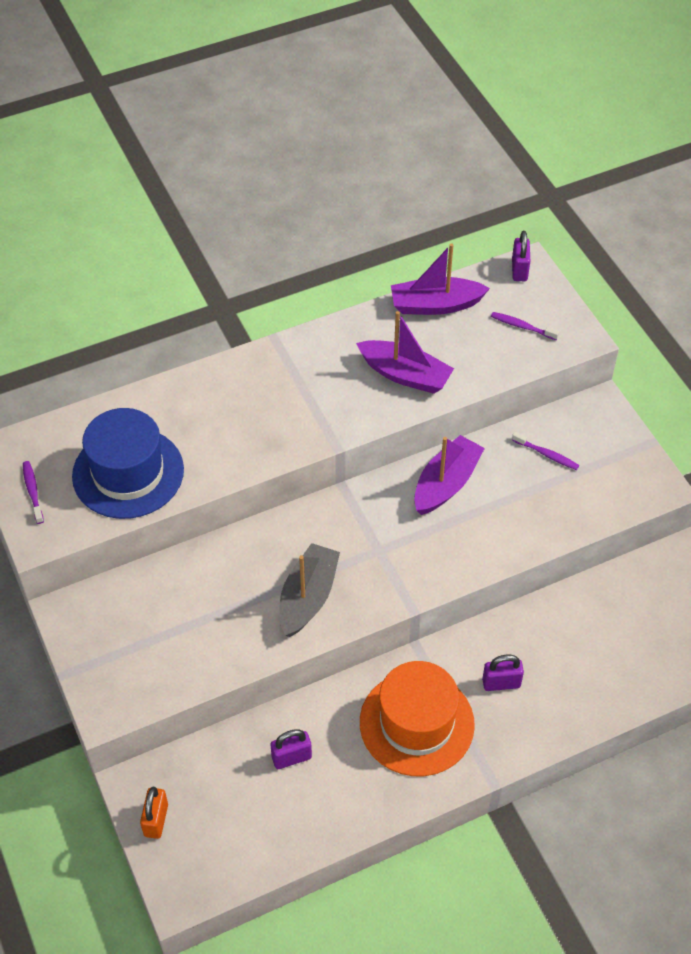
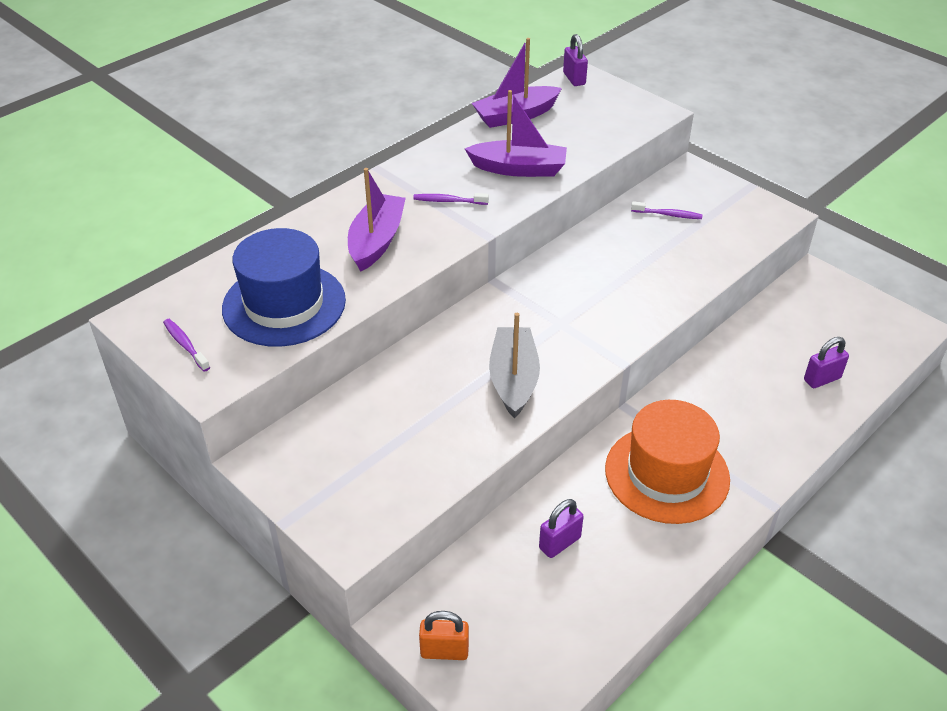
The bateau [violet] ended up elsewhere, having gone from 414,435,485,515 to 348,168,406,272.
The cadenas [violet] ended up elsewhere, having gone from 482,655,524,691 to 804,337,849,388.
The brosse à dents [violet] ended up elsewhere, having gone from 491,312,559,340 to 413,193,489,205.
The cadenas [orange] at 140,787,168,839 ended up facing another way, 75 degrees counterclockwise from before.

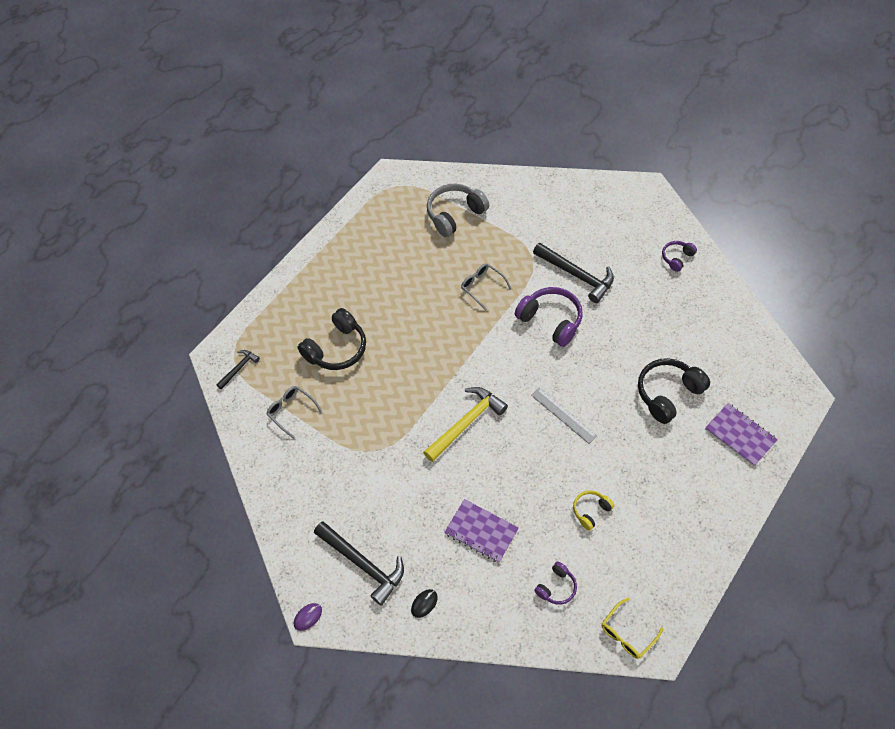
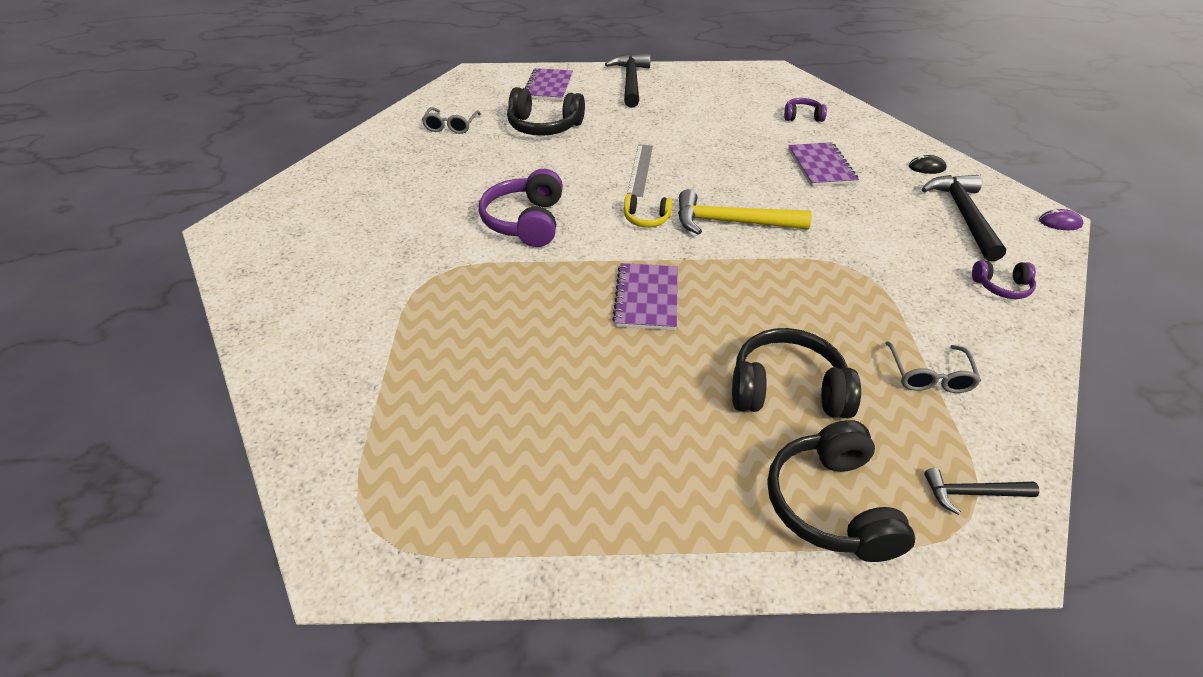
The second view lost the casque audio [gris] at 427,184,489,237.
The second view lost the lunettes [jaune] at 601,598,663,659.
The second view gained the carnet [violet] at 612,263,678,330.
The second view gained the casque audio [noir] at 767,420,915,562.
The lunettes [gris] ended up elsewhere, having gone from 461,263,512,310 to 422,107,481,134.
The marteau [noir] ended up elsewhere, having gone from 533,243,614,303 to 605,54,651,107.
The casque audio [jaune] ended up elsewhere, having gone from 573,490,614,530 to 624,194,673,227.
The casque audio [violet] ended up elsewhere, having gone from 662,241,697,272 to 972,261,1036,299.

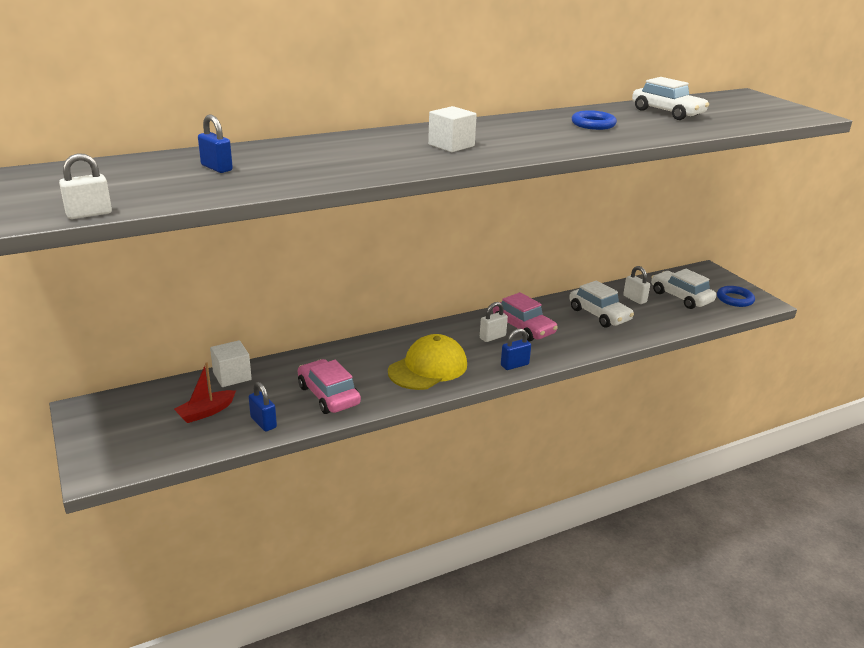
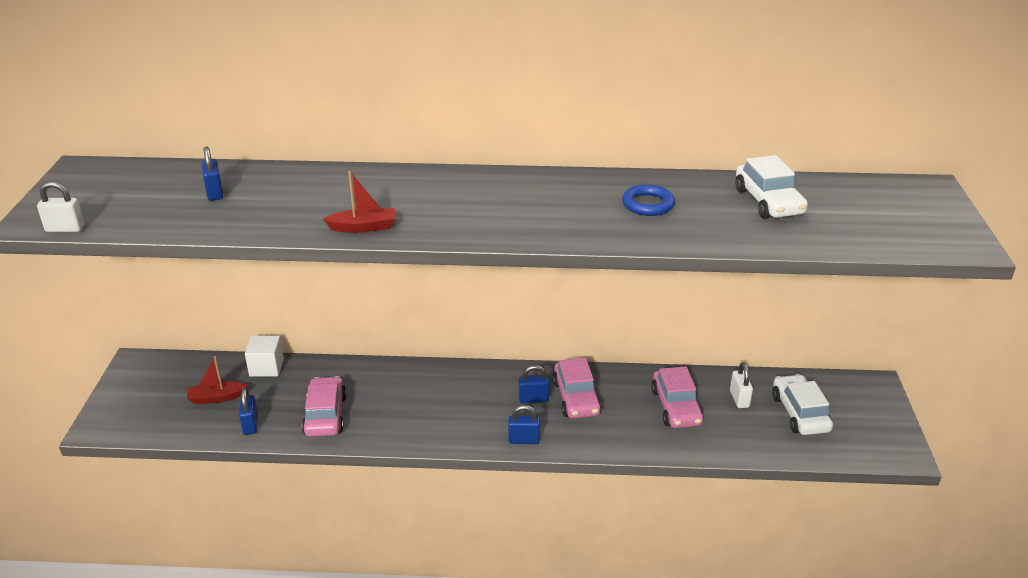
The second view lost the casquette [jaune] at 388,334,467,390.
The second view lost the cube [blanc] at 428,106,477,152.
The second view lost the anneau [bleu] at 717,286,755,307.
The second view gained the bateau [rouge] at 323,171,396,233.
What was the cadenas [blanc] at 480,302,508,342 turned into the cadenas [bleu] at 519,365,549,403.
What was the voiture [blanc] at 569,280,634,328 turned into the voiture [rose] at 651,367,704,428.

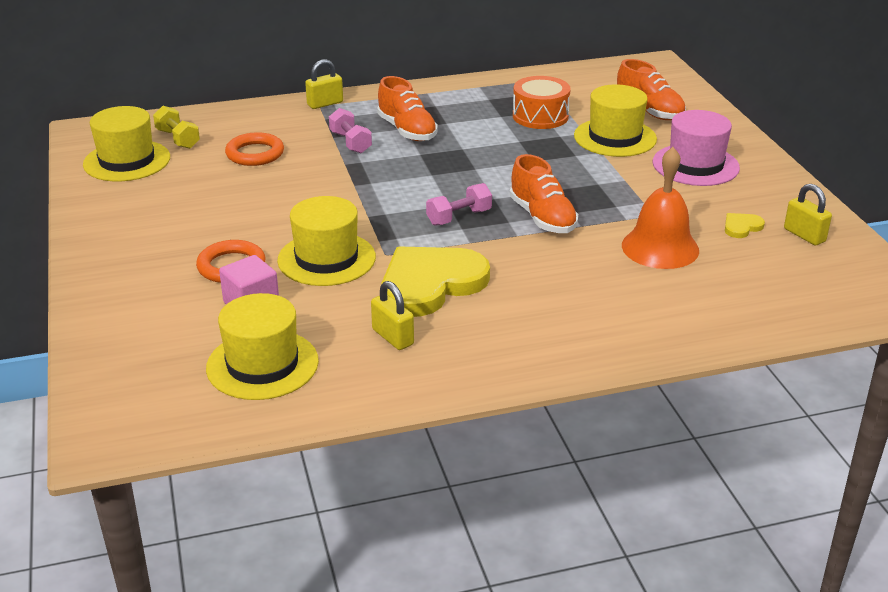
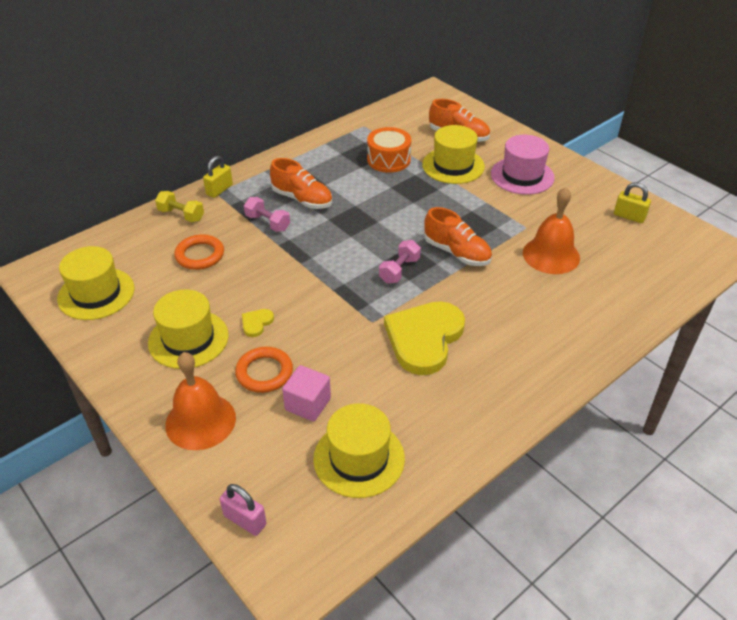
The second view lost the cadenas [jaune] at 371,281,414,350.
The second view gained the cloche [orange] at 165,352,236,450.
The second view gained the cadenas [rose] at 220,484,267,536.
The haltère [jaune] ended up elsewhere, having gone from 153,106,200,149 to 155,191,204,222.
The chapeau [jaune] ended up elsewhere, having gone from 277,196,376,286 to 148,289,229,369.
The cœur [jaune] ended up elsewhere, having gone from 725,213,765,238 to 242,309,274,337.

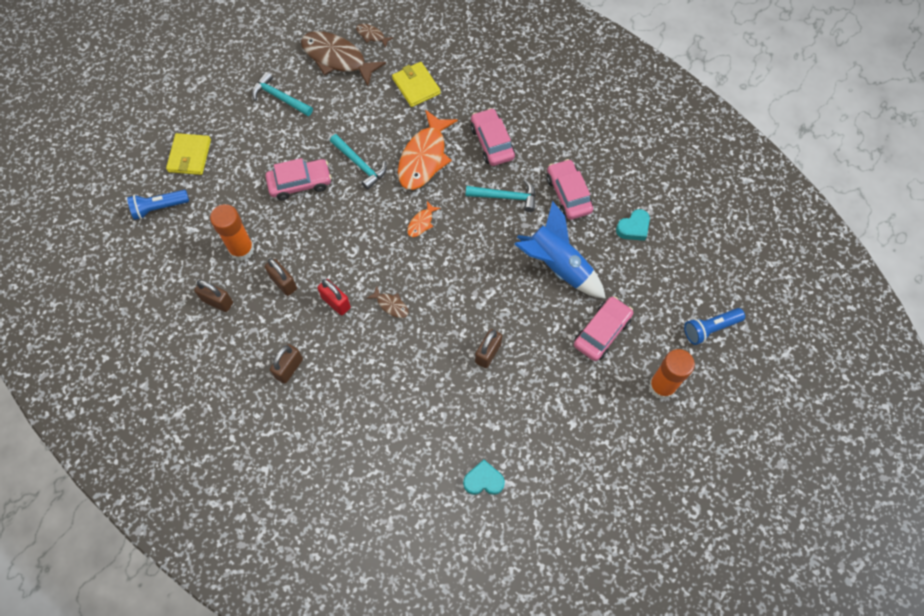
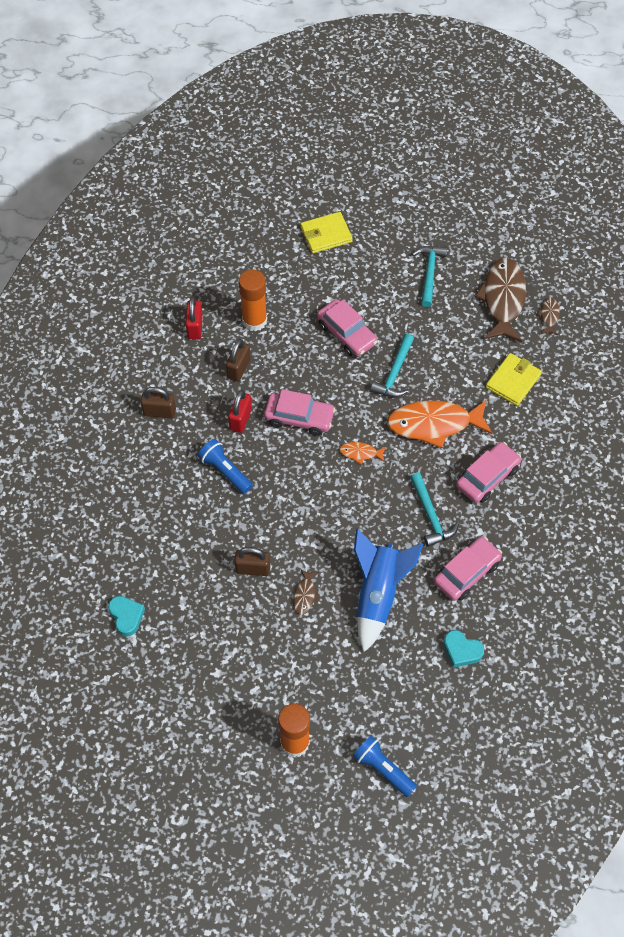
The lampe de poche [bleu] ended up elsewhere, having gone from 127,190,189,220 to 198,439,253,494.
The poisson [marron] ended up elsewhere, having gone from 367,286,409,318 to 293,569,320,615.
The voiture [rose] ended up elsewhere, having gone from 574,296,633,361 to 264,389,336,436.
What was the cadenas [marron] at 194,280,233,312 turned into the cadenas [rouge] at 186,297,203,339.

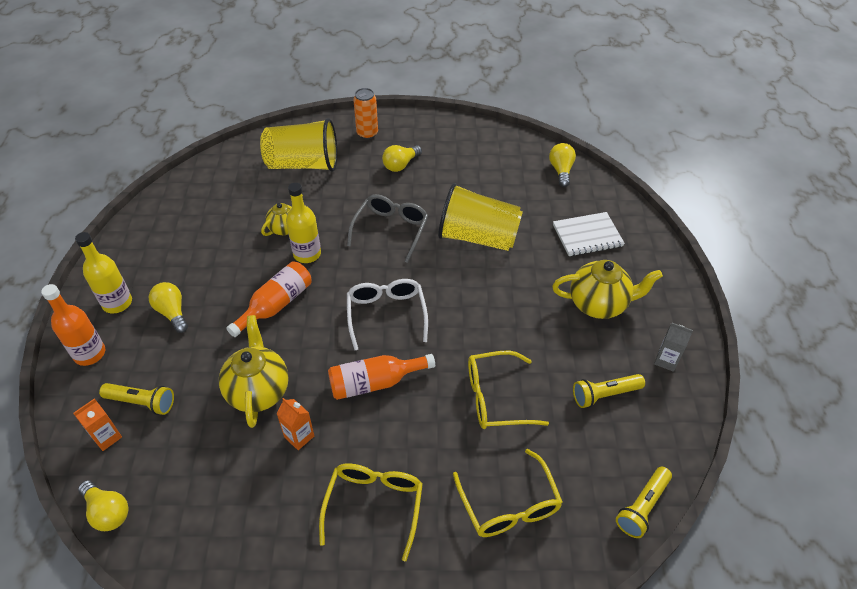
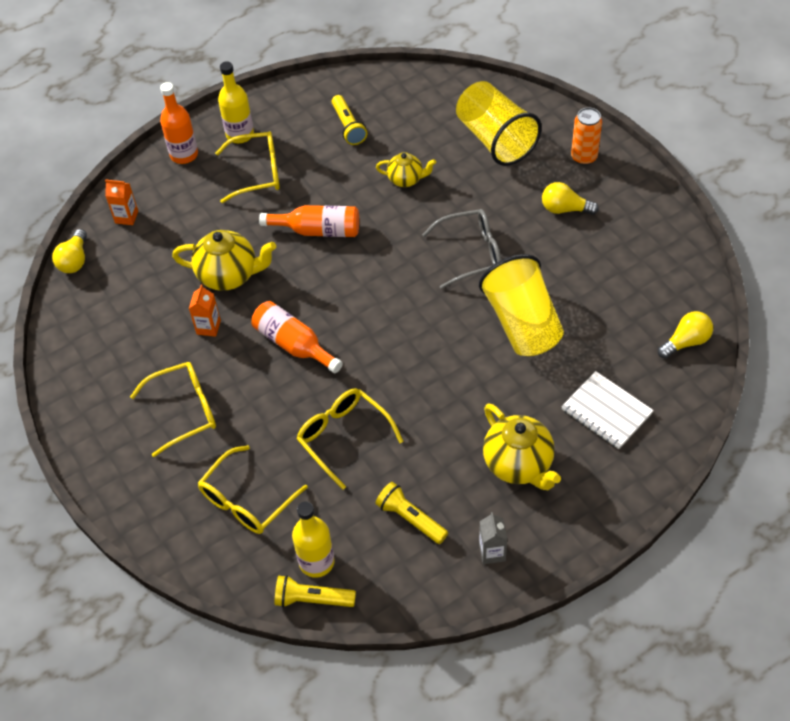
The second view lost the lunettes [blanc] at 347,279,428,351.
The lampe de poche [jaune] ended up elsewhere, having gone from 99,383,174,415 to 332,95,367,145.
The bouteille [jaune] ended up elsewhere, having gone from 286,183,321,263 to 292,501,335,578.
Where the ampoule [jaune] stood at 149,282,188,333, the lunettes [jaune] came to stand at 215,131,280,203.
The théière [jaune] at 219,315,289,428 ended up facing another way, 45 degrees clockwise from before.

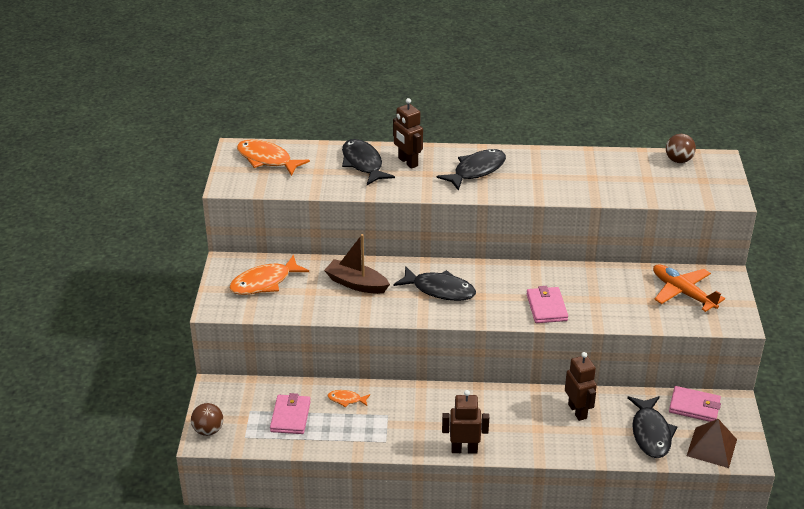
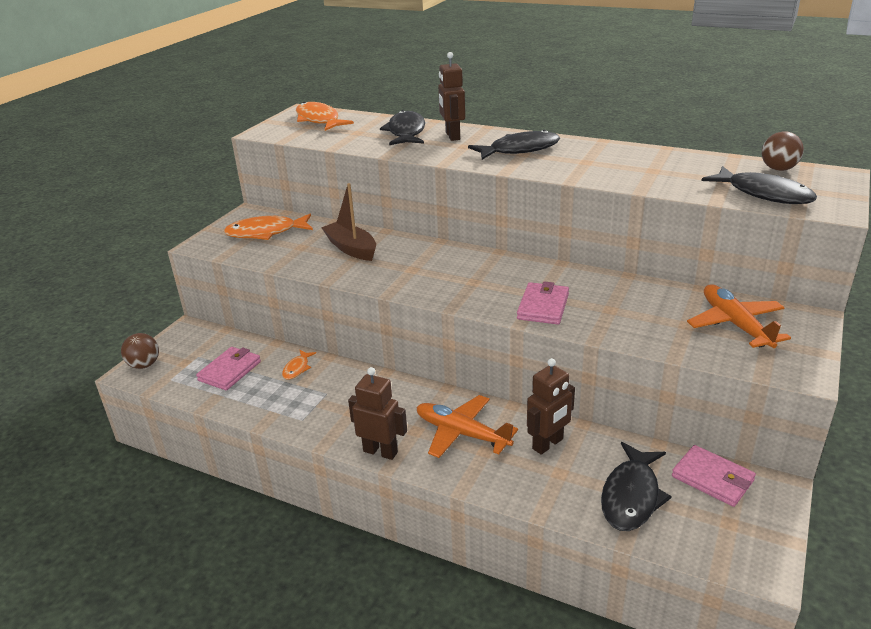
The second view lost the pyramide [marron] at 687,419,737,468.
The second view gained the avion [orange] at 416,395,518,458.
The poisson [noir] ended up elsewhere, having gone from 393,266,476,301 to 702,166,817,204.
The poisson [orange] at 328,390,370,407 ended up facing another way, 105 degrees counterclockwise from before.
The robot [marron] at 565,352,597,421 ended up facing another way, 45 degrees clockwise from before.

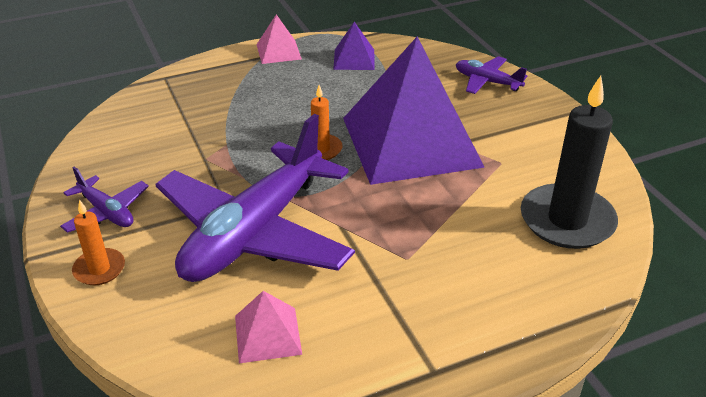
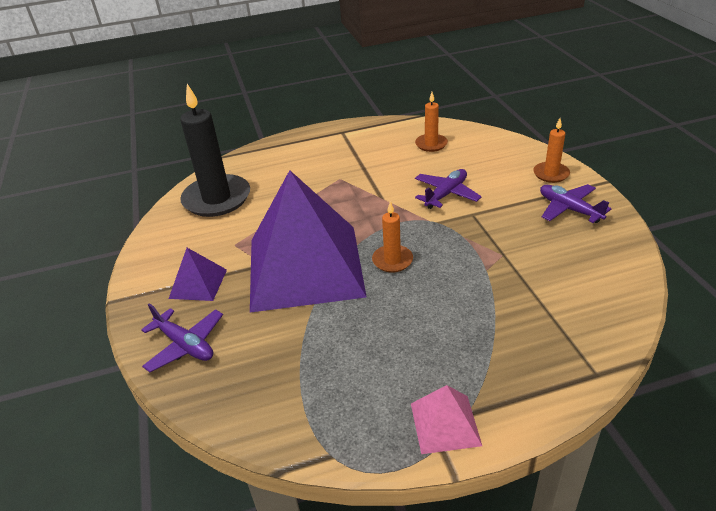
The pyramide [violet] ended up elsewhere, having gone from 333,22,375,70 to 169,248,227,301.
Where the pyramide [rose] stood at 235,291,302,363, the bougie [orange] came to stand at 415,92,448,152.
The size of the avion [violet] at 155,114,355,282 changed by a factor of 0.43.

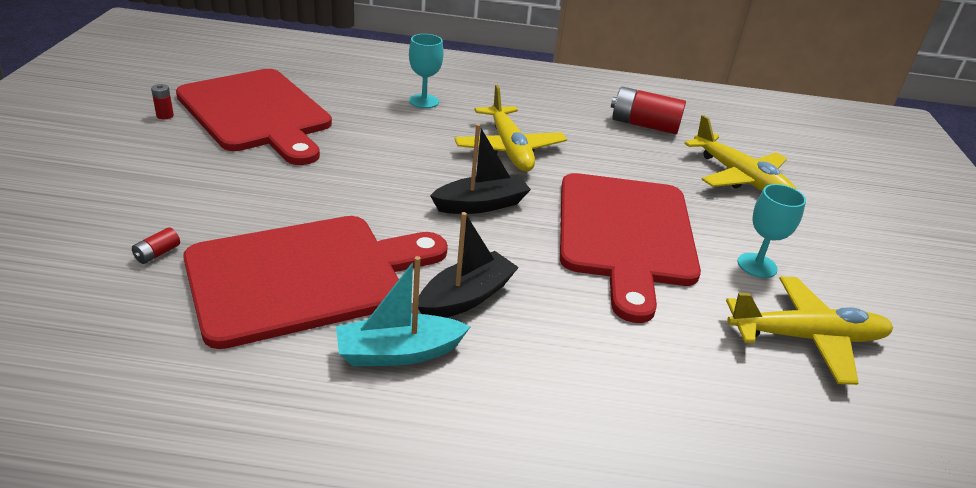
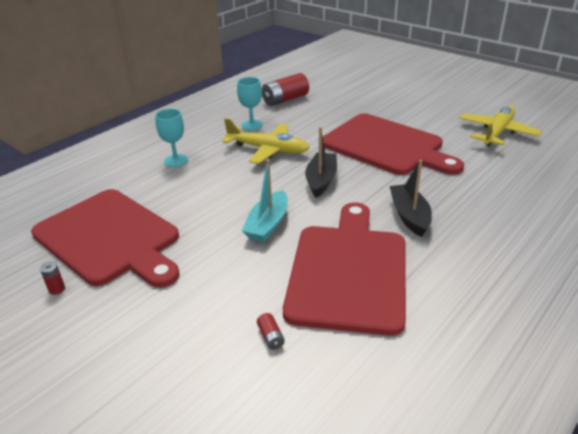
The second view lost the avion [jaune] at 684,115,796,191.
The bateau [turquoise] ended up elsewhere, having gone from 336,256,470,366 to 242,159,288,243.
The verre à pied [turquoise] ended up elsewhere, having gone from 738,184,806,278 to 237,77,263,130.
The planche à découper [rouge] at 176,69,332,165 ended up facing another way, 45 degrees clockwise from before.

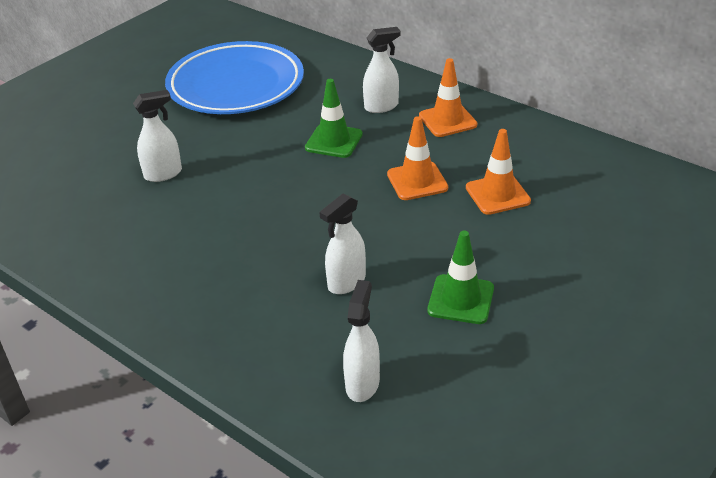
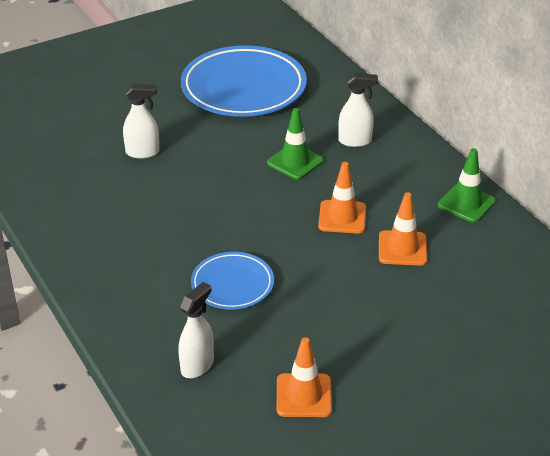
The cône de chantier [orange] ended up elsewhere, having gone from 419,58,477,137 to 277,337,332,417.
The cône de chantier [vert] ended up elsewhere, having gone from 427,231,494,324 to 438,148,496,222.
Where the vaporisateur [blanc] stood at 319,194,366,294, the assiette [bleu] came to stand at 191,252,274,310.

